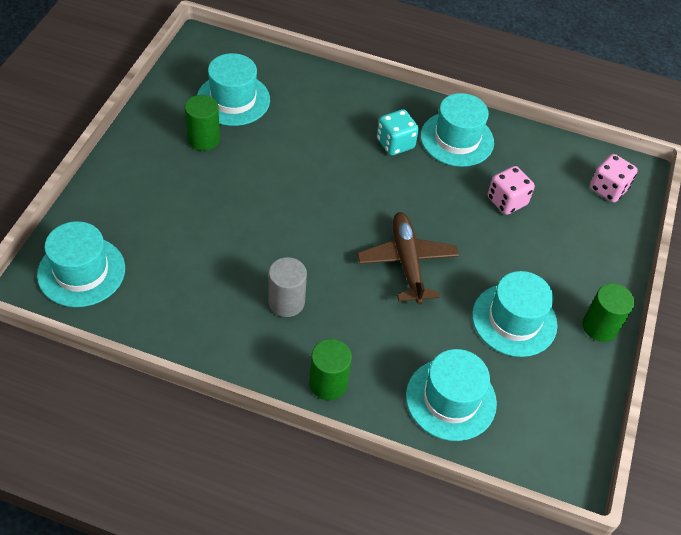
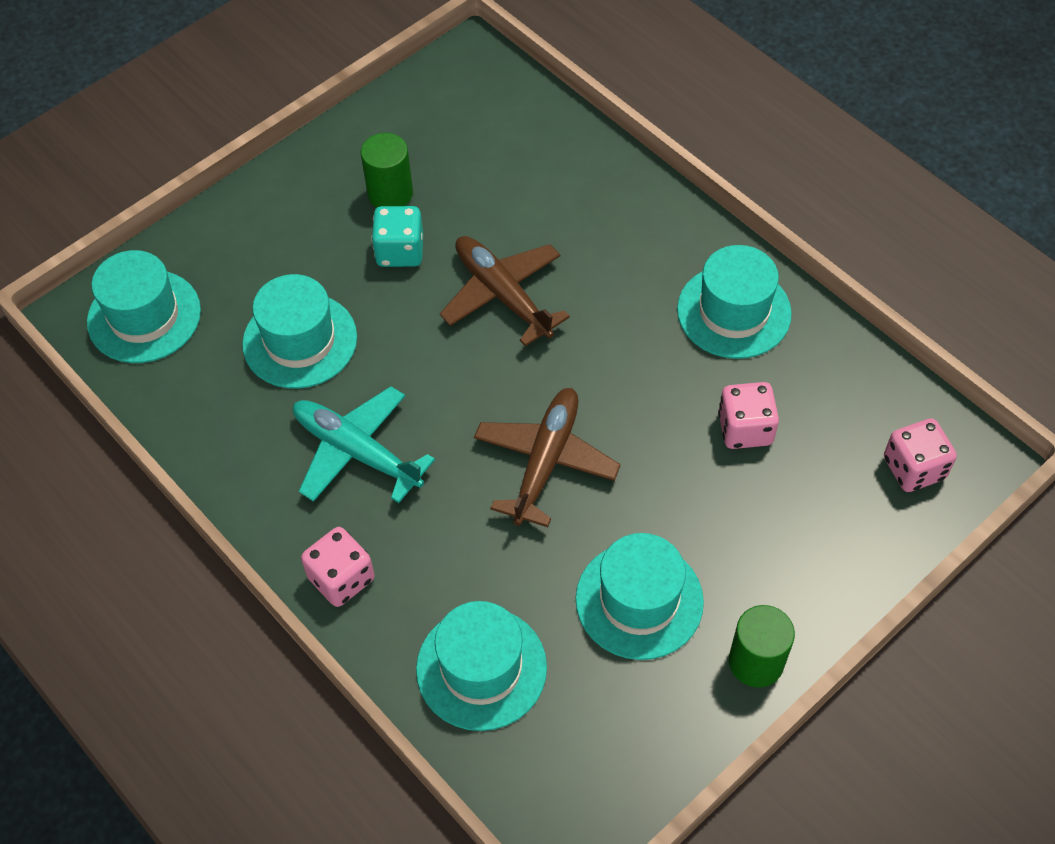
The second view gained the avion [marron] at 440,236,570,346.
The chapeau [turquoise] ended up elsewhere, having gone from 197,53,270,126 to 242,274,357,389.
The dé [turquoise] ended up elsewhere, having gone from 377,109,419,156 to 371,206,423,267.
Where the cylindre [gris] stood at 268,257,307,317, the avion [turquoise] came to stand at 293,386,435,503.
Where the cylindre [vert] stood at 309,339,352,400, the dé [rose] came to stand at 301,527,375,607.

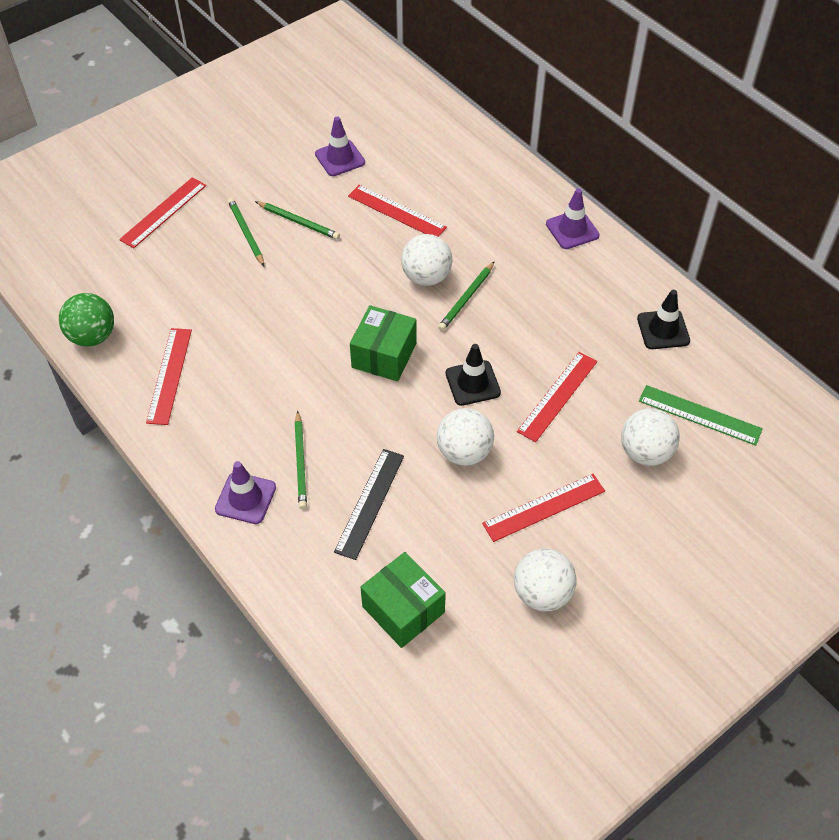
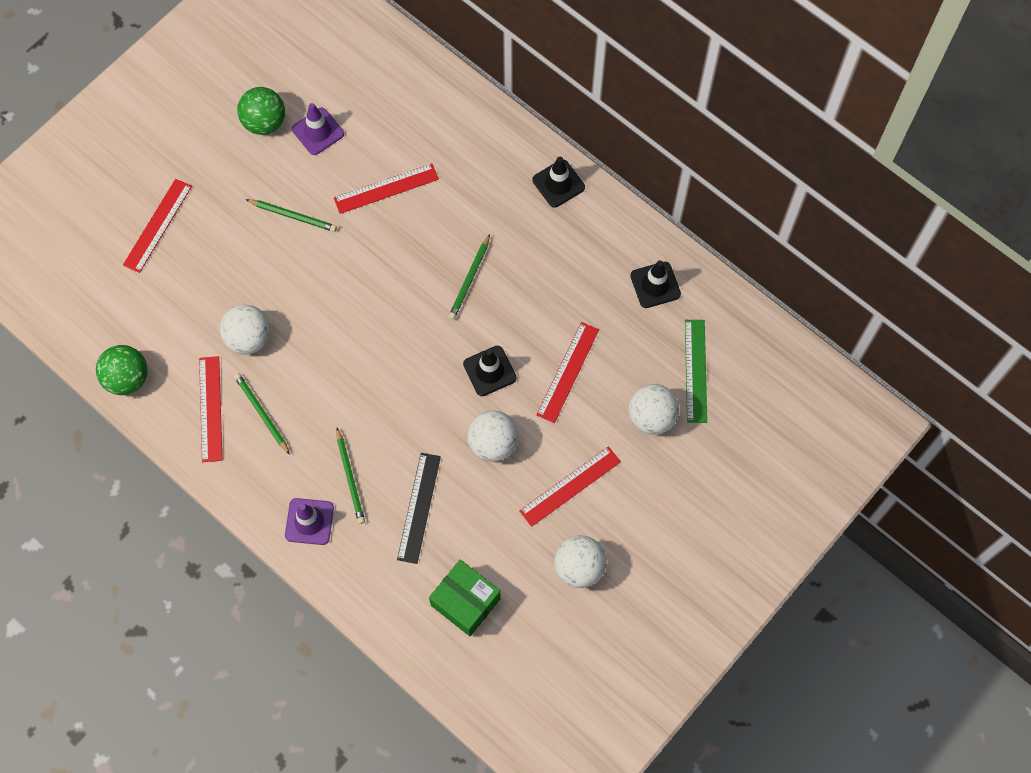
The second view lost the boîte [vert] at 350,305,417,381.
The second view gained the balle [vert] at 237,87,285,135.
The crayon [vert] ended up elsewhere, having gone from 228,198,264,266 to 234,373,290,455.
The balle [blanc] ended up elsewhere, having gone from 401,234,452,286 to 220,305,270,354.
What was the cône de chantier [violet] at 546,188,599,249 turned into the cône de chantier [noir] at 532,157,585,208.
The règle [rouge] at 348,185,447,237 ended up facing another way, 45 degrees counterclockwise from before.
The règle [vert] at 639,385,763,445 ended up facing another way, 75 degrees clockwise from before.

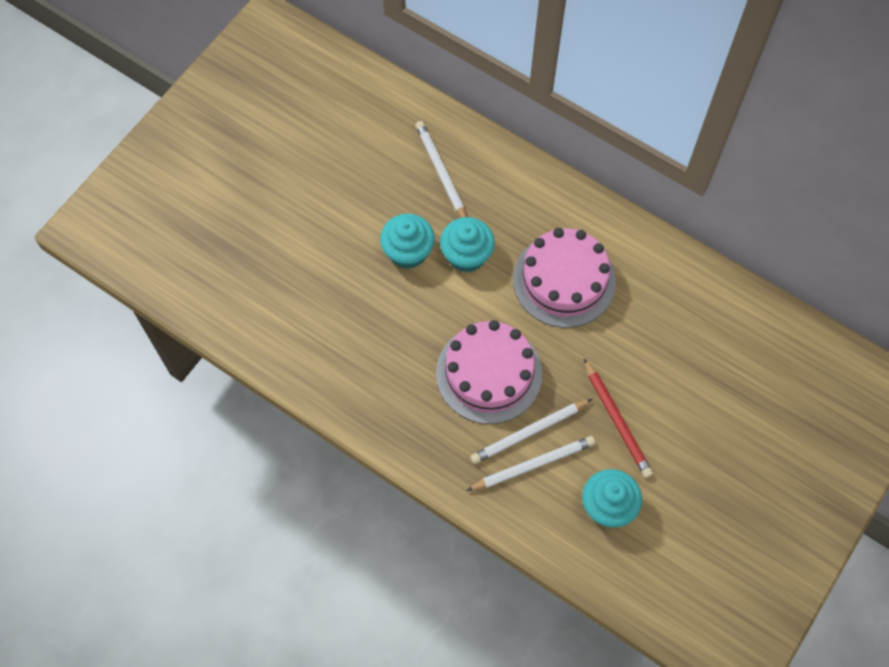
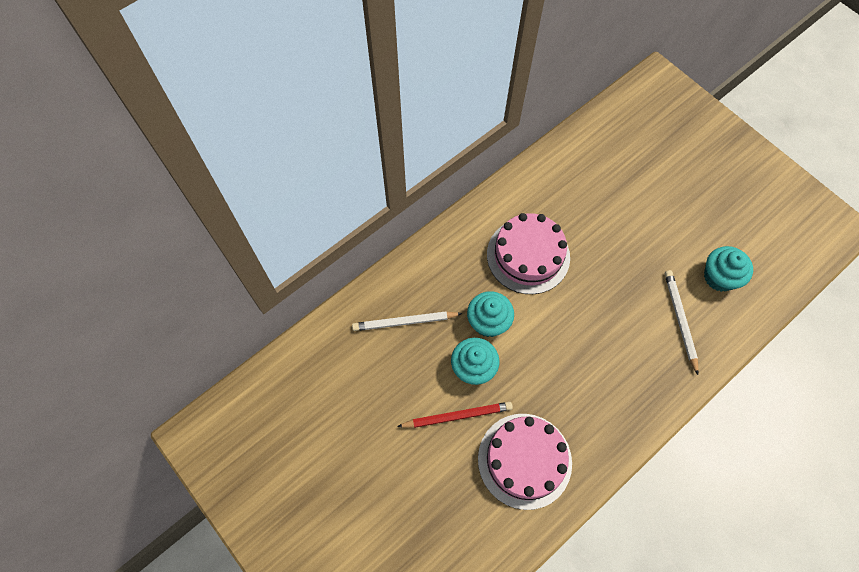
The second view lost the crayon [blanc] at 470,399,592,464.
The gâteau [rose] ended up elsewhere, having gone from 436,320,542,424 to 478,414,572,510.
The crayon [rouge] ended up elsewhere, having gone from 584,359,653,478 to 397,402,513,428.

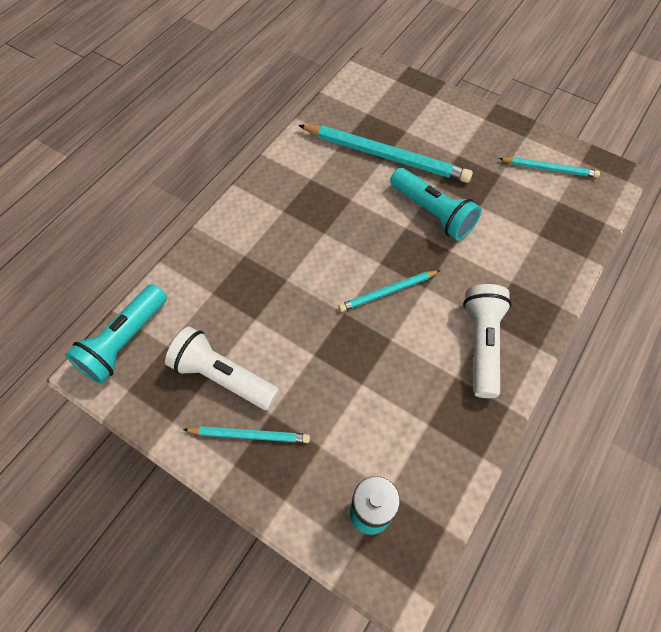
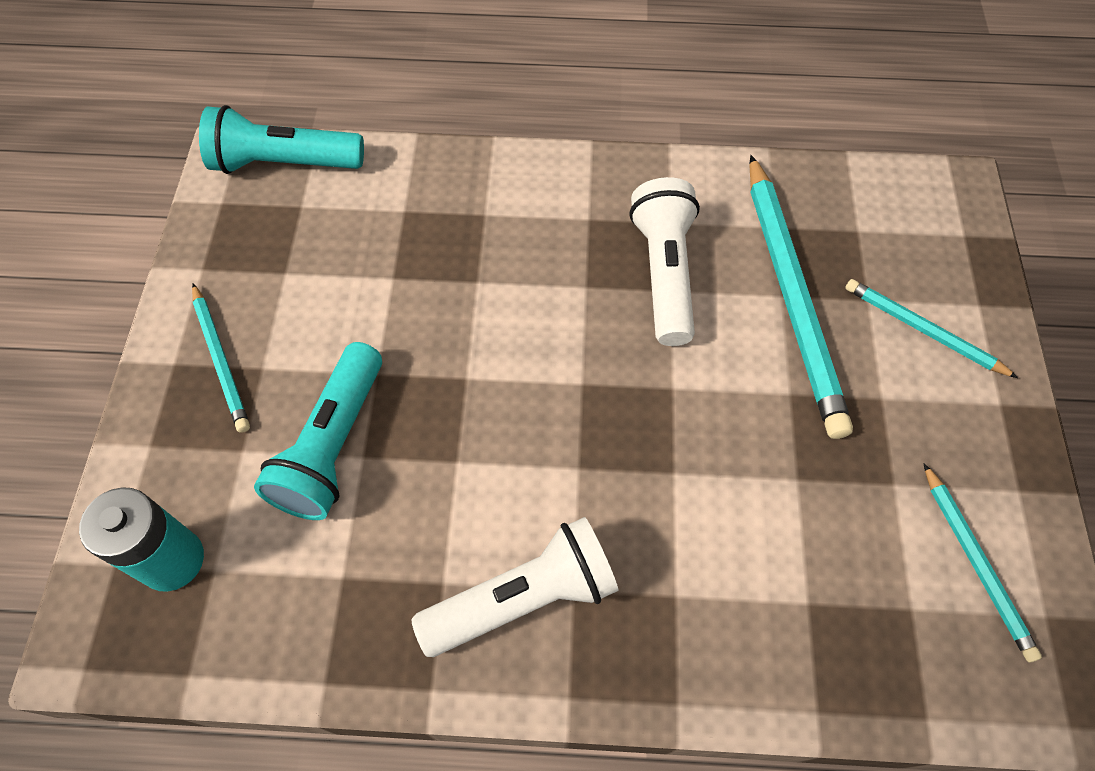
The lampe de poche [blanc] ended up elsewhere, having gone from 165,327,280,410 to 630,177,700,346.
The crayon [turquoise] ended up elsewhere, having gone from 339,270,441,312 to 845,279,1018,378.
The lampe de poche [turquoise] ended up elsewhere, having gone from 390,168,481,241 to 254,342,382,520.

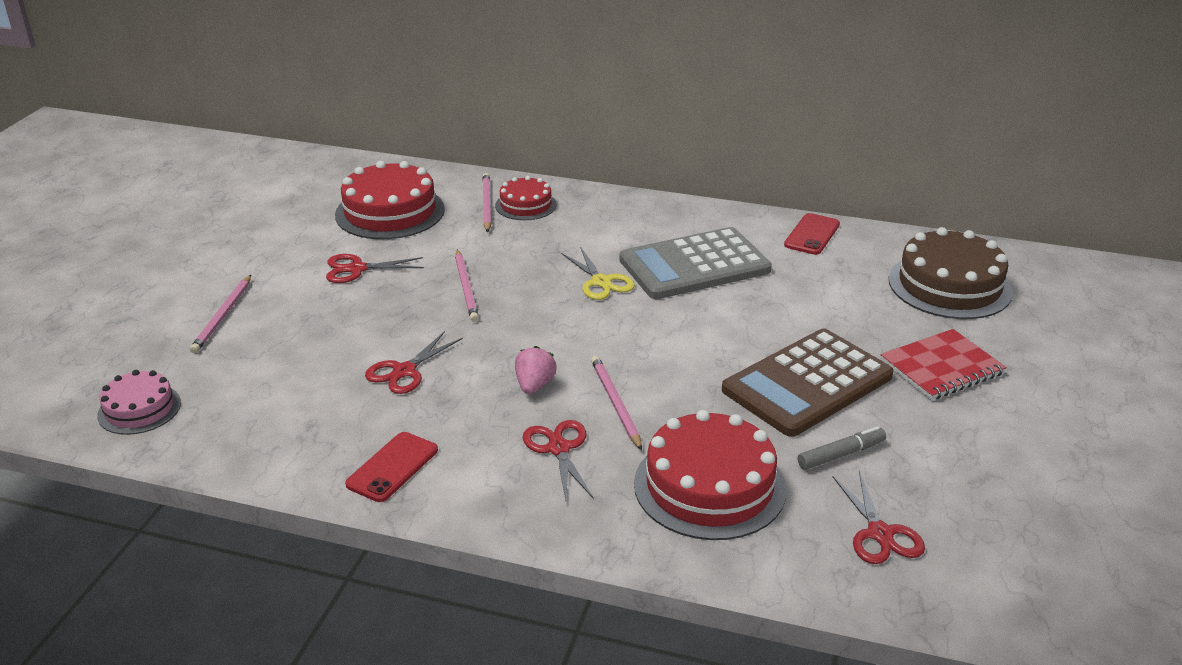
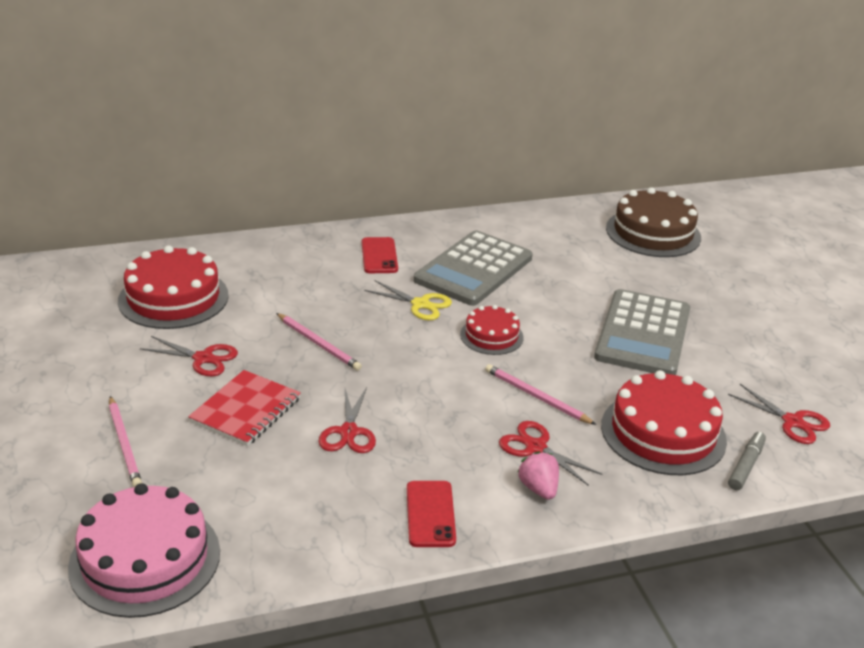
The second view lost the crayon [rose] at 482,173,491,232.
The gâteau [rouge] ended up elsewhere, having gone from 495,176,557,220 to 460,305,524,355.
The fraise [rose] ended up elsewhere, having gone from 515,346,557,394 to 518,452,559,500.
The téléphone [rouge] ended up elsewhere, having gone from 784,213,840,255 to 362,237,398,273.
The feutre [gris] ended up elsewhere, having gone from 798,426,886,470 to 728,432,766,490.
The carnet [rouge] ended up elsewhere, having gone from 880,329,1007,400 to 188,370,301,446.
What was the calculatrice [marron] at 722,329,894,437 turned into the calculatrice [gris] at 594,289,690,375.
The ciseaux [rouge] at 326,254,424,283 ended up facing another way, 120 degrees counterclockwise from before.
The size of the gâteau [rose] at 97,370,181,435 changed by a factor of 1.75.

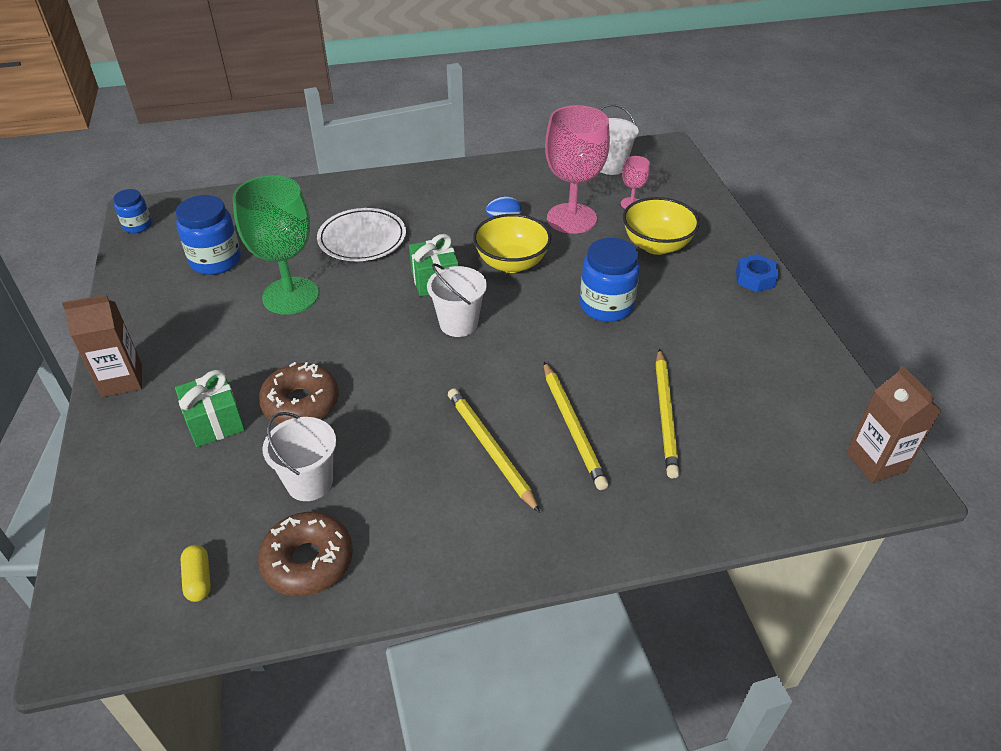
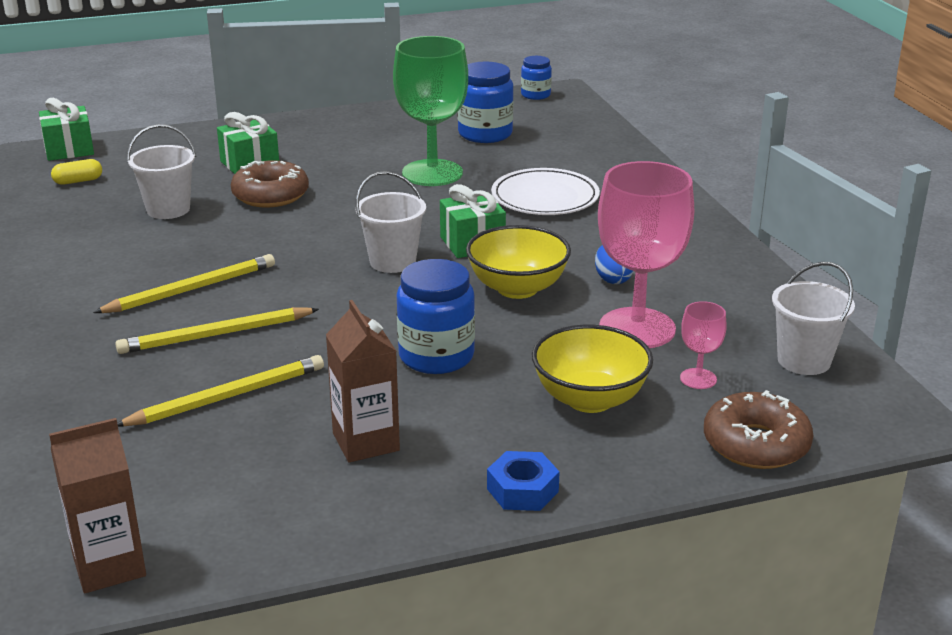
The second view gained the cadeau [vert] at 39,98,94,161.
The brique de lait [marron] ended up elsewhere, having gone from 62,295,142,397 to 326,300,400,463.
The beignet [marron] ended up elsewhere, having gone from 258,512,353,596 to 704,390,813,469.
The crayon [jaune] at 655,348,680,479 ended up facing another way, 150 degrees clockwise from before.

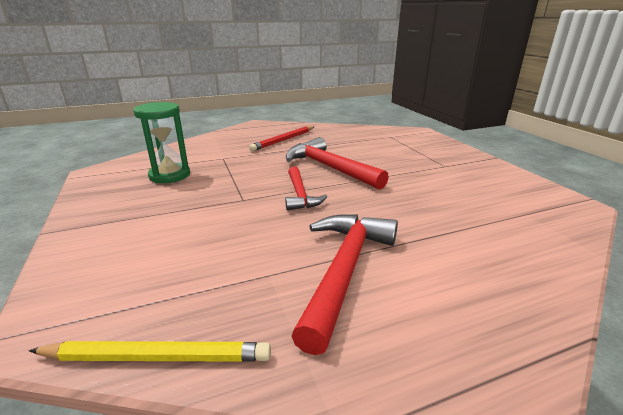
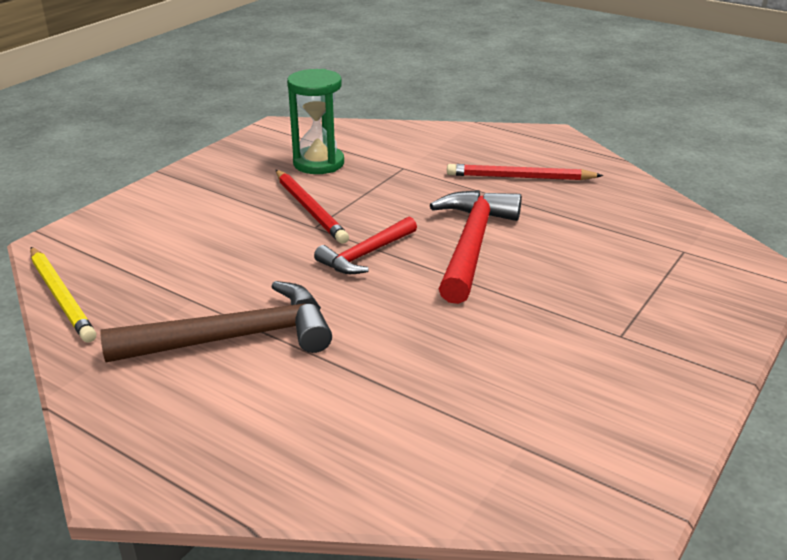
The second view gained the crayon [rouge] at 276,170,349,244.
What was the marteau [rouge] at 291,214,398,355 turned into the marteau [marron] at 101,281,332,362.

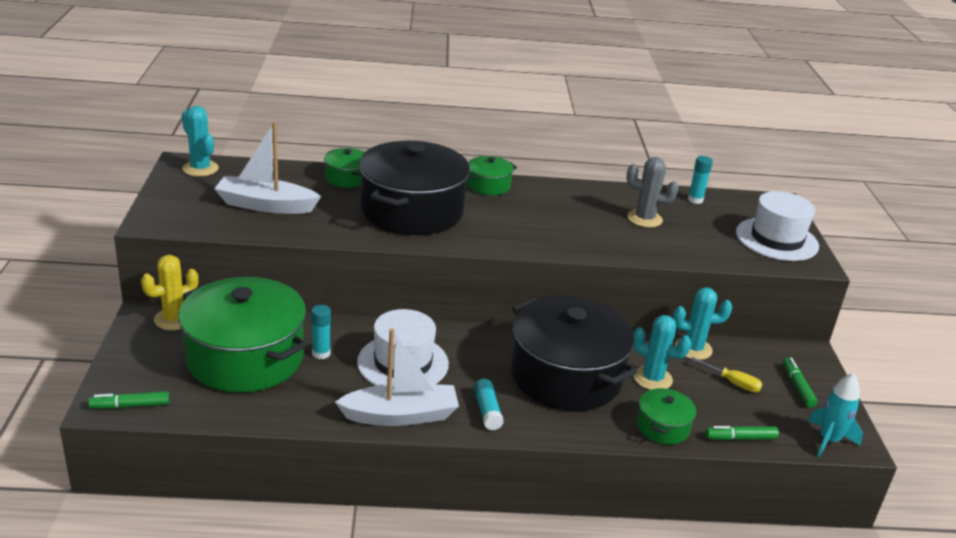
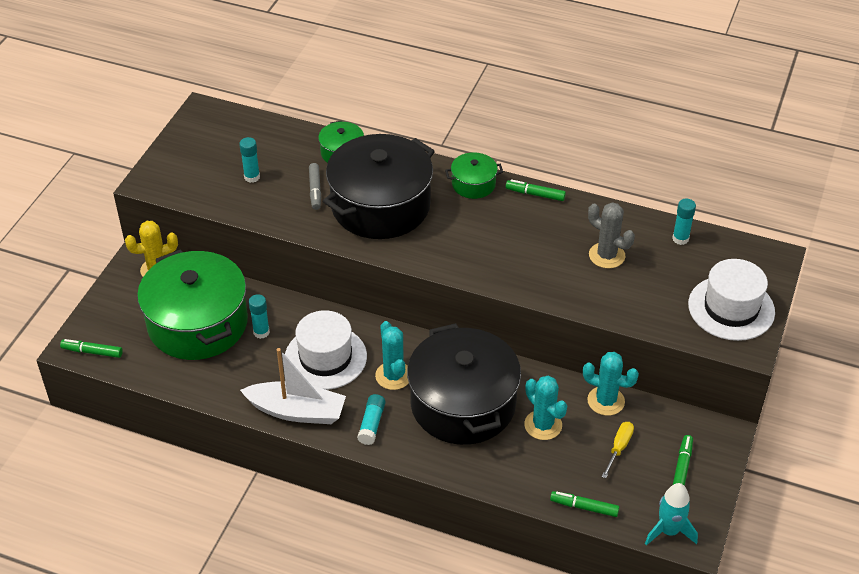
The second view lost the marmite [vert] at 637,388,697,444.
The second view gained the feutre [gris] at 309,163,321,210.
The second view gained the feutre [vert] at 506,179,566,201.
The cactus [turquoise] ended up elsewhere, having gone from 182,106,219,177 to 375,321,409,390.
Where the bateau [blanc] stood at 214,122,321,214, the bâton de colle [turquoise] came to stand at 239,137,260,183.
The tournevis [jaune] at 691,357,762,392 ended up facing another way, 120 degrees counterclockwise from before.

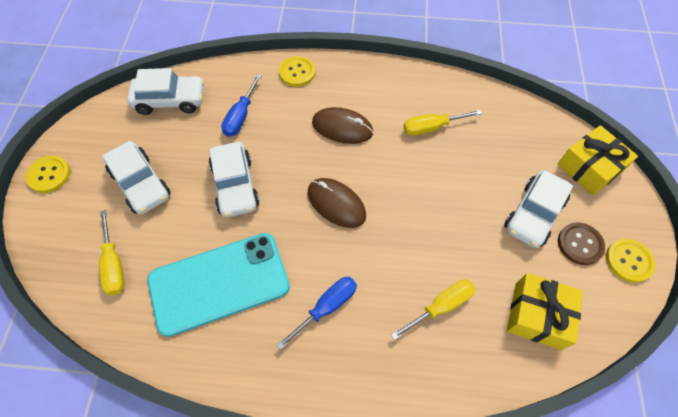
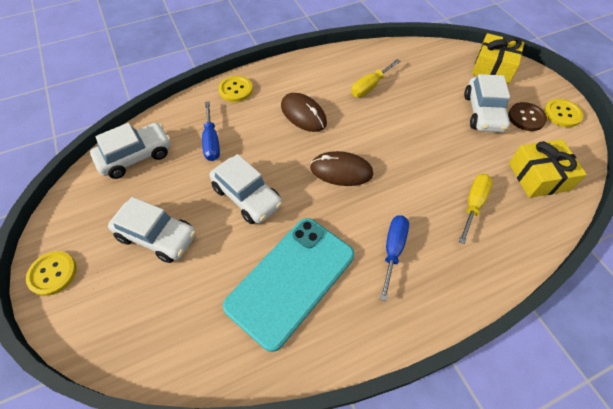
The second view lost the tournevis [jaune] at 99,210,125,295.
The souris [marron] at 312,107,373,144 ended up facing another way, 60 degrees clockwise from before.

